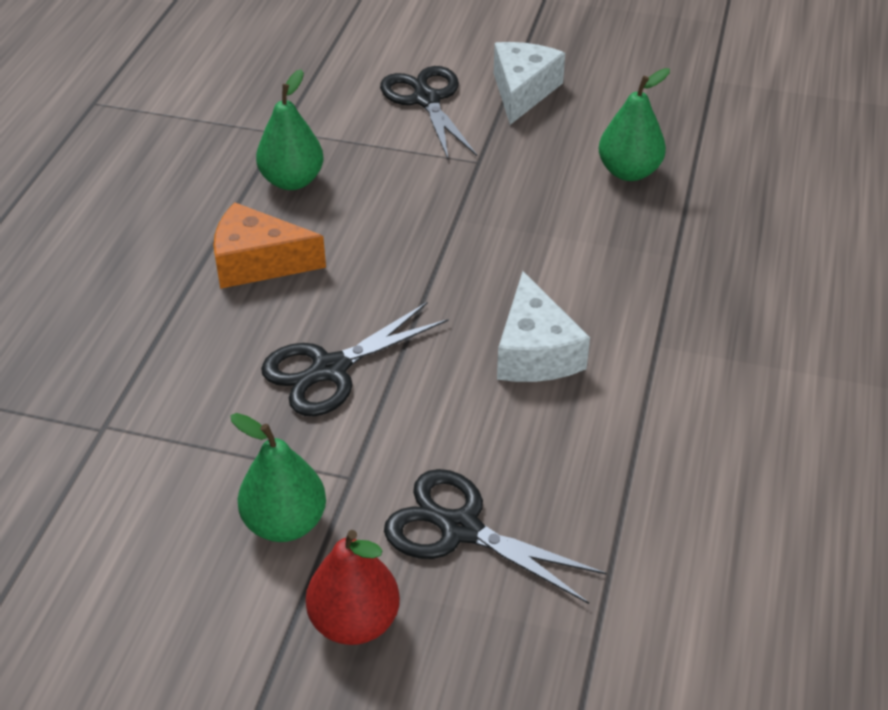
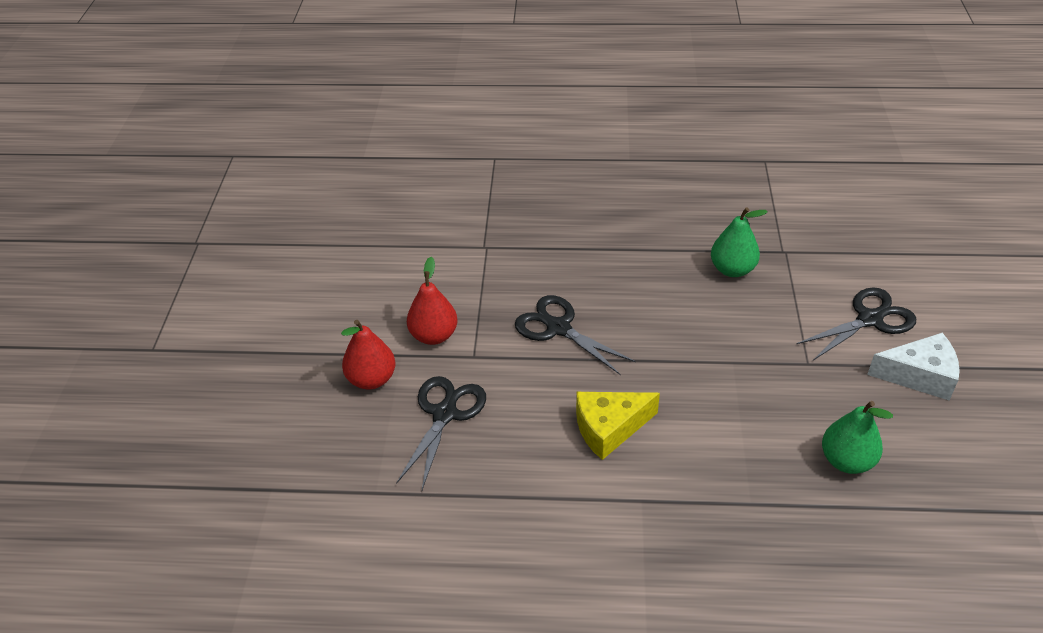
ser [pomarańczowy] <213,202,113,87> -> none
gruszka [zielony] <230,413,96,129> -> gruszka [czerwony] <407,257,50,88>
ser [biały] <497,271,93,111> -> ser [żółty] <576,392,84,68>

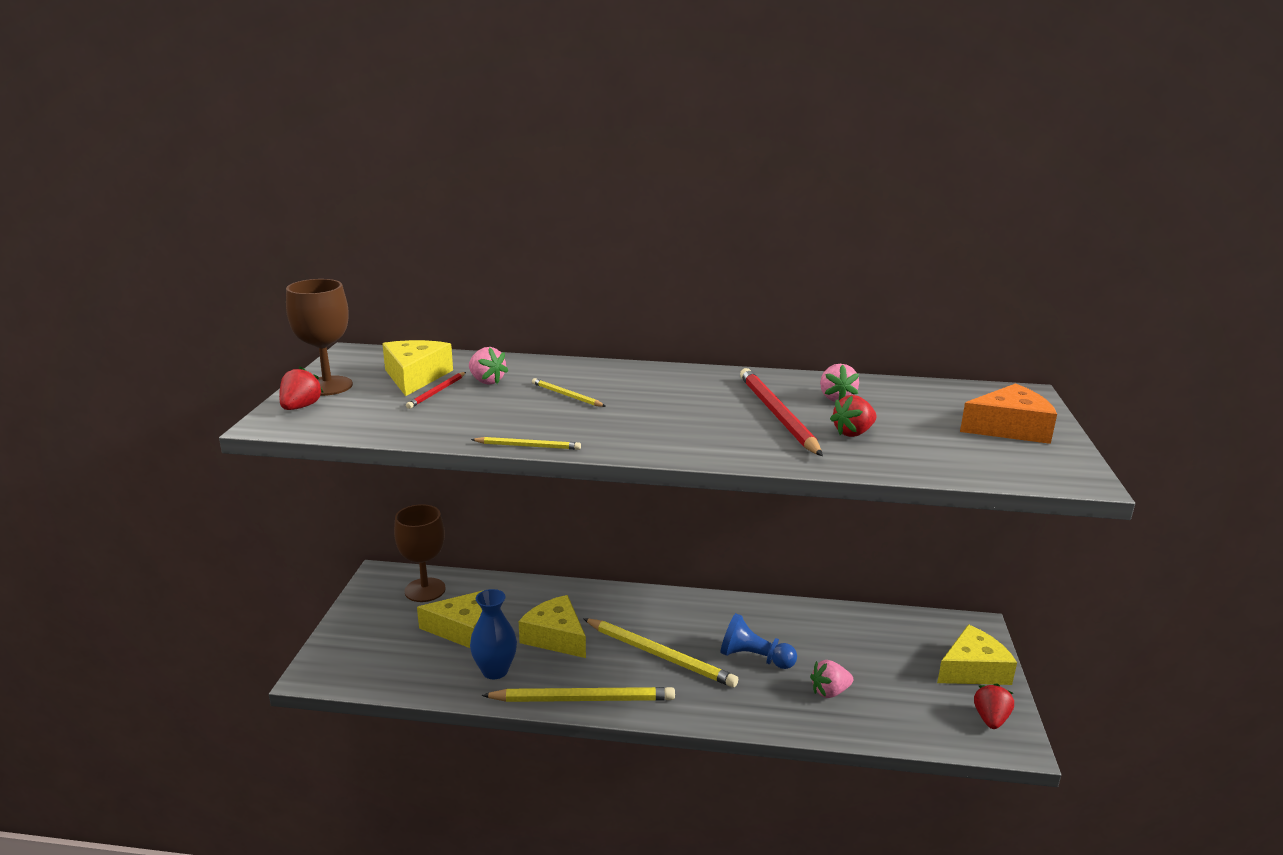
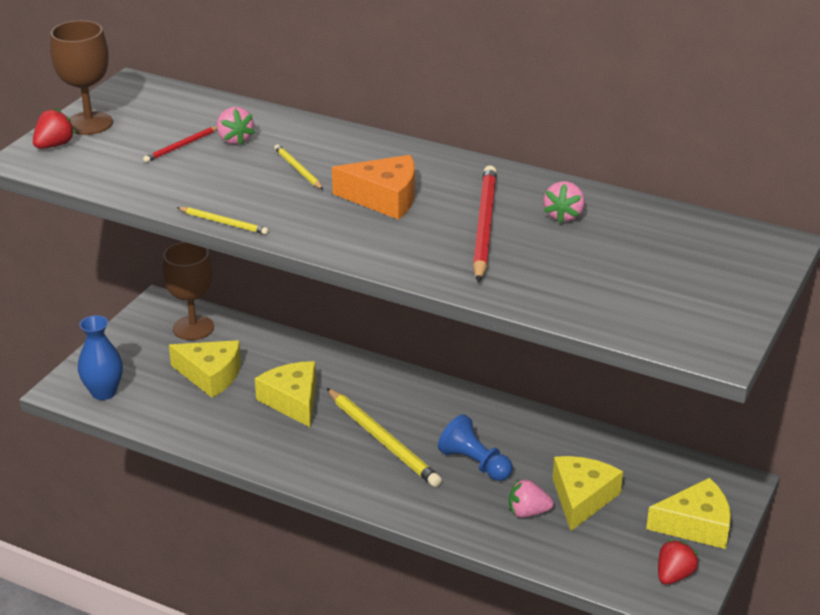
ser [żółty] <382,340,71,56> -> ser [żółty] <553,456,70,75>, moved
wazon [niebieski] <470,589,47,90> -> wazon [niebieski] <78,315,45,85>, moved
ołówek [żółty] <481,687,194,15> -> none
truskawka [czerwony] <830,395,47,42> -> none
ser [pomarańczowy] <960,383,97,61> -> ser [pomarańczowy] <332,155,83,65>, moved

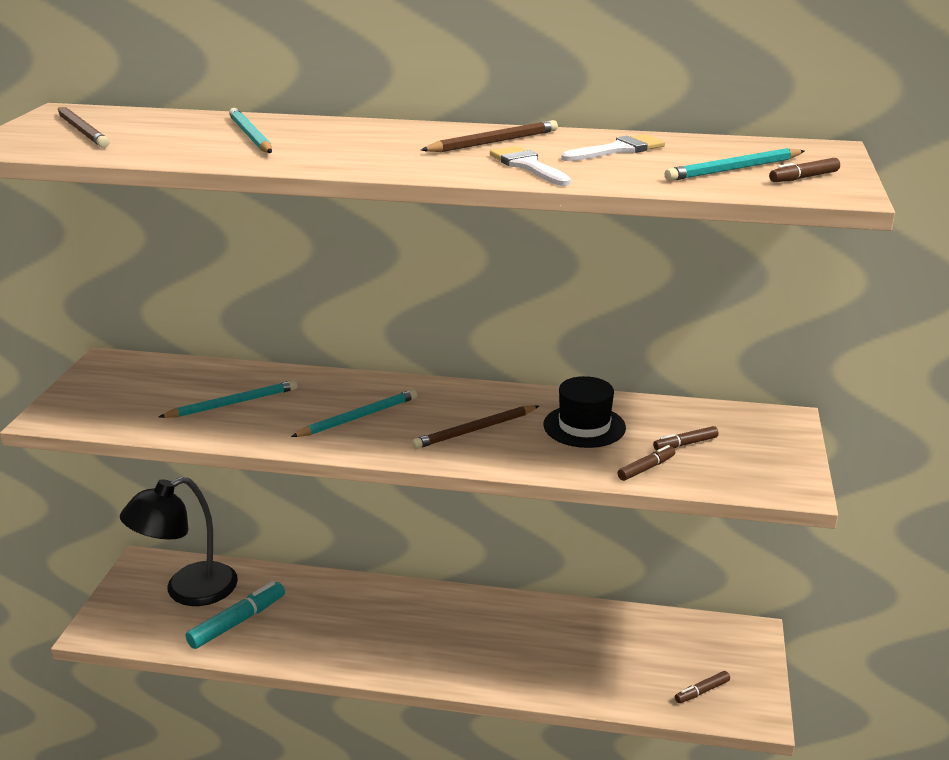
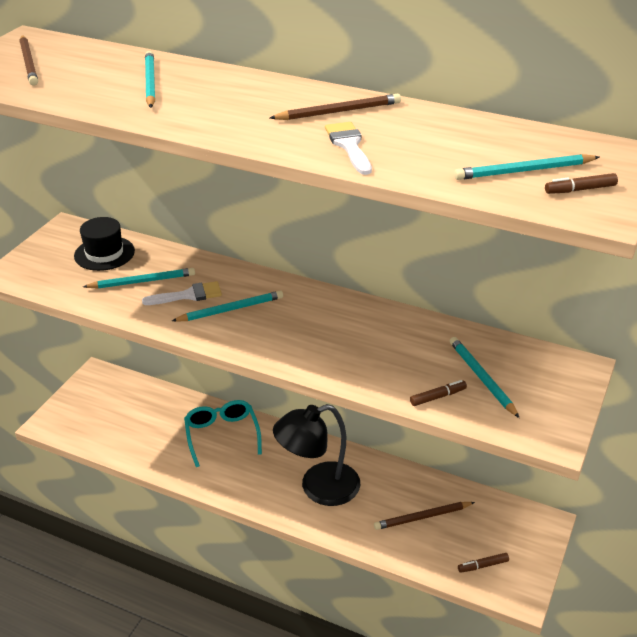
lampka [czarny] <120,477,118,129> -> lampka [czarny] <273,404,87,102>, moved
flamaster [turkusowy] <186,581,99,68> -> none
ołówek [brązowy] <412,405,127,44> -> ołówek [brązowy] <374,502,101,28>, moved
kapelusz [czarny] <543,376,83,72> -> kapelusz [czarny] <74,217,61,54>, moved
pędzel [biały] <561,134,104,27> -> pędzel [biały] <142,281,80,24>, moved
flamaster [brązowy] <653,426,66,24> -> ołówek [turkusowy] <450,337,69,81>
none -> okulary [turkusowy] <184,400,78,67>

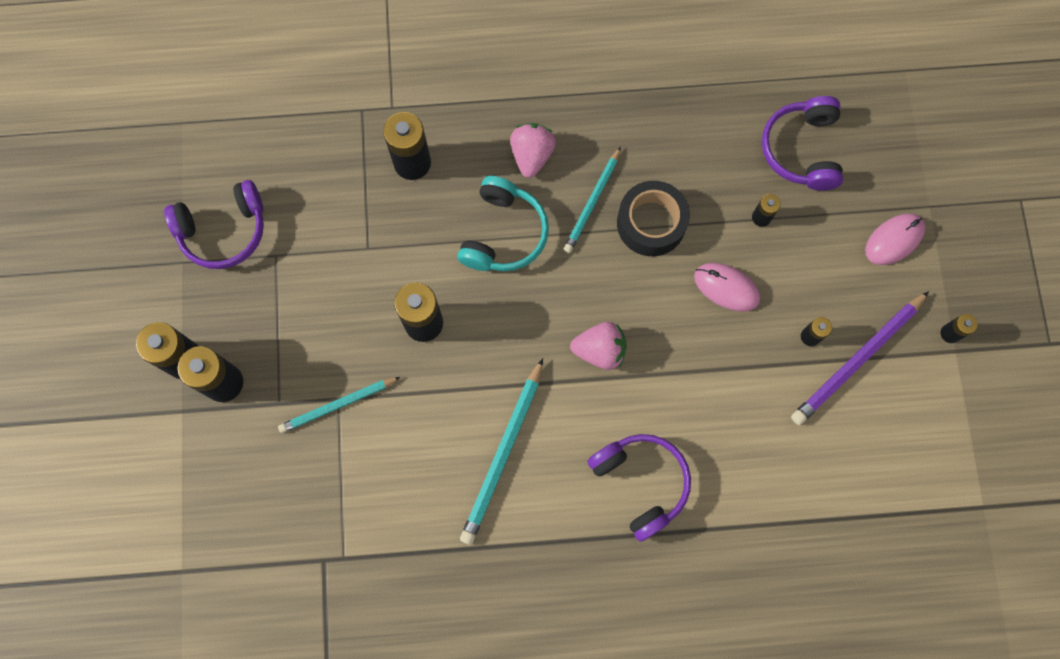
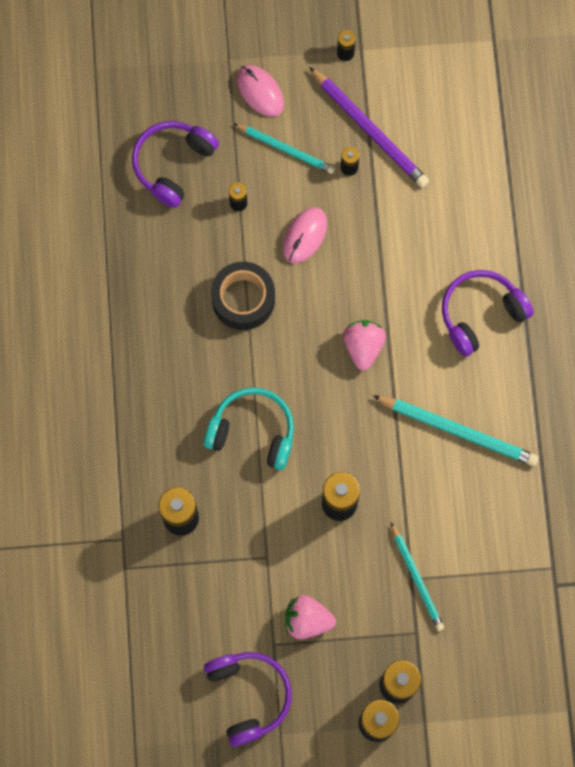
truskawka [różowy] <510,123,46,55> -> truskawka [różowy] <285,595,51,44>, moved
ołówek [turkusowy] <564,147,57,106> -> ołówek [turkusowy] <233,123,102,51>, moved
słuchawki [fioletowy] <762,96,81,95> -> słuchawki [fioletowy] <132,121,87,87>, 120 degrees clockwise

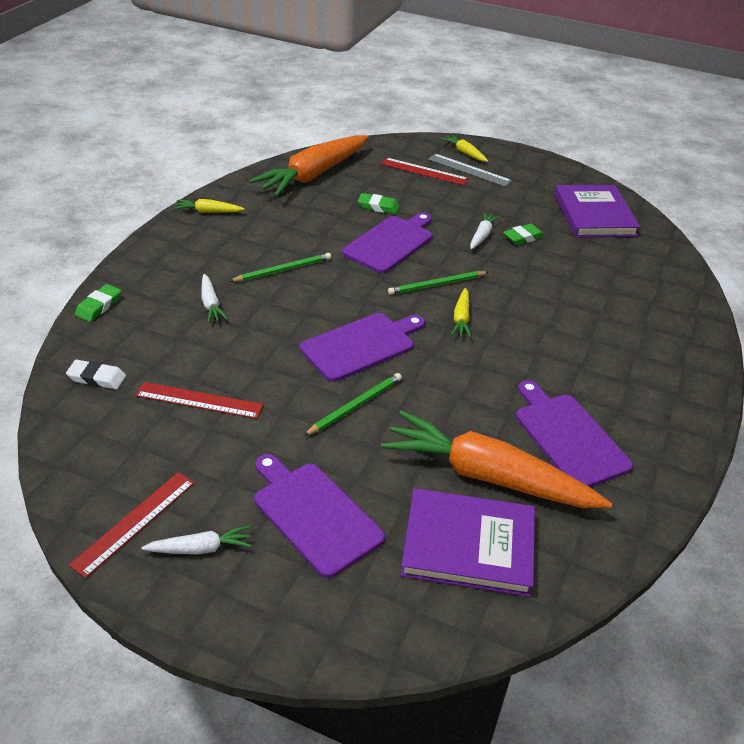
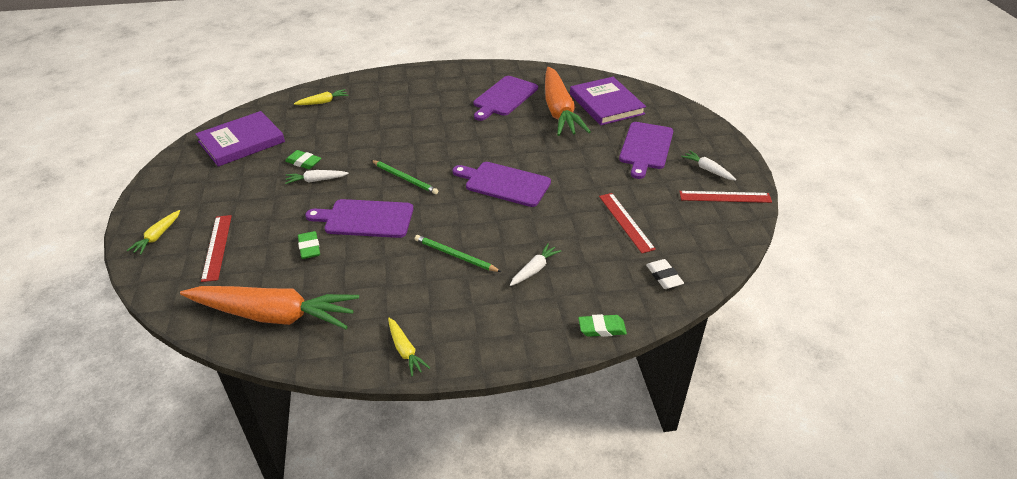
ołówek [zielony] <304,373,98,63> -> none
linijka [szary] <428,154,84,33> -> none
marchewka [żółty] <451,288,20,50> -> marchewka [żółty] <294,89,54,16>, moved

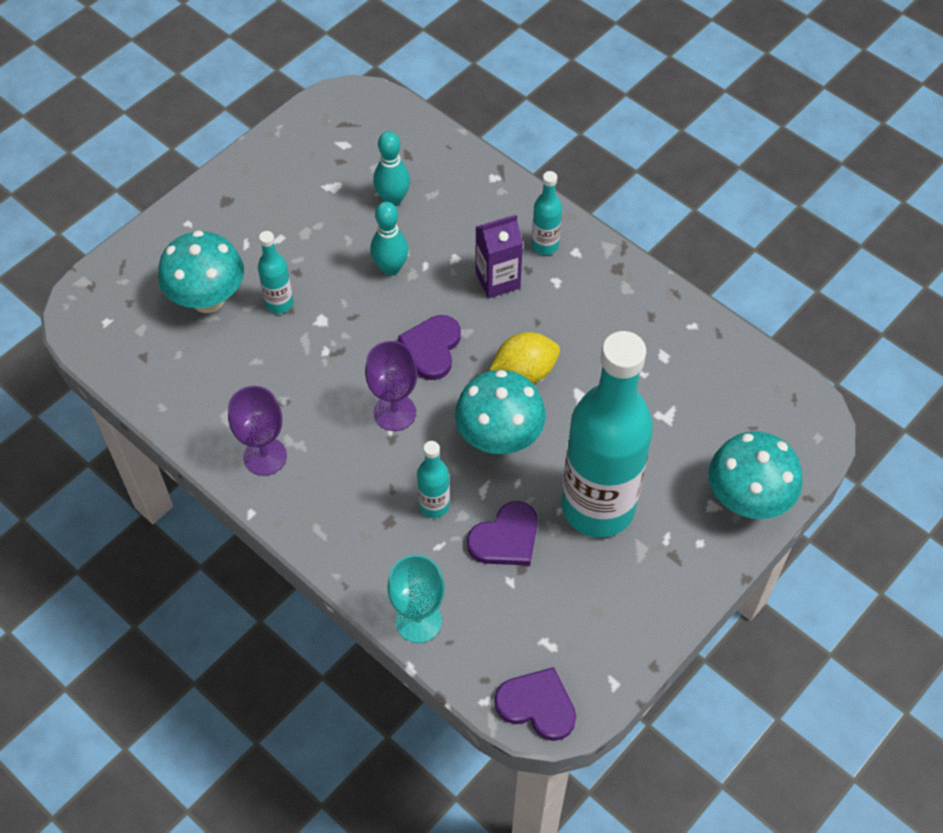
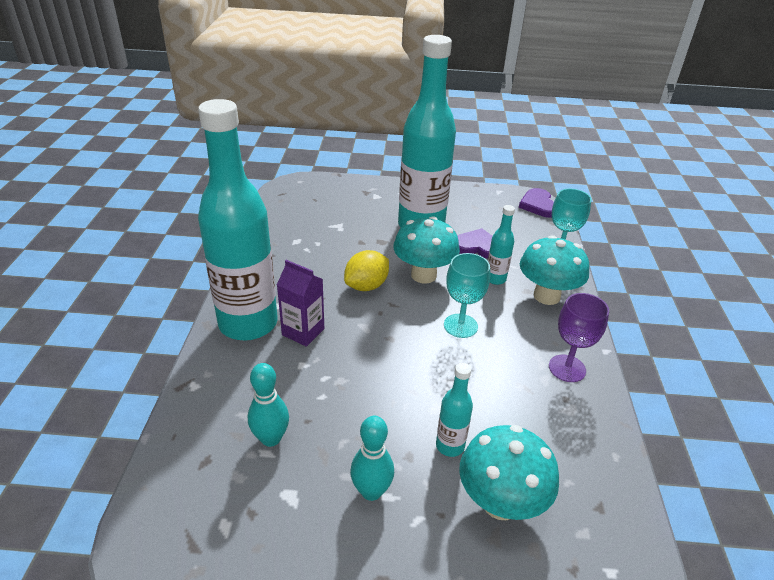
kielich [fioletowy] <365,341,53,90> -> kielich [turkusowy] <444,253,46,85>
kręgiel [turkusowy] <370,202,39,74> -> kręgiel [turkusowy] <350,416,44,85>, moved
serce [fioletowy] <398,315,63,65> -> none
cytryna [żółty] <490,332,70,51> -> cytryna [żółty] <344,250,45,41>, 75 degrees counterclockwise
butelka [turkusowy] <532,171,30,84> -> butelka [turkusowy] <198,99,80,242>, x2.43
grzyb [turkusowy] <709,431,94,88> -> grzyb [turkusowy] <520,235,69,70>, moved

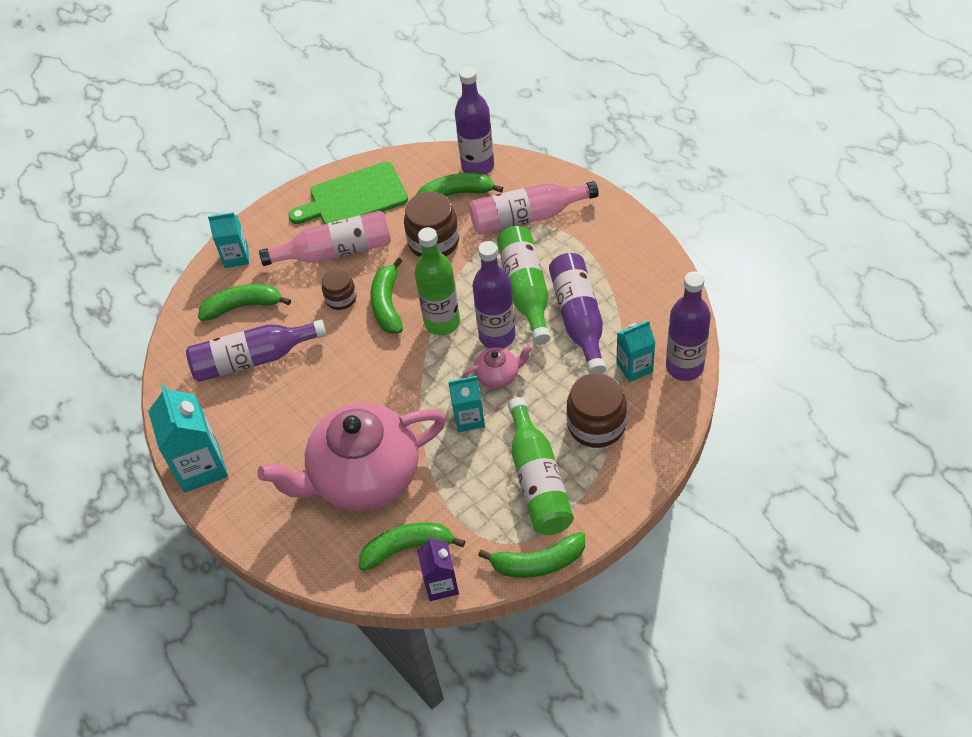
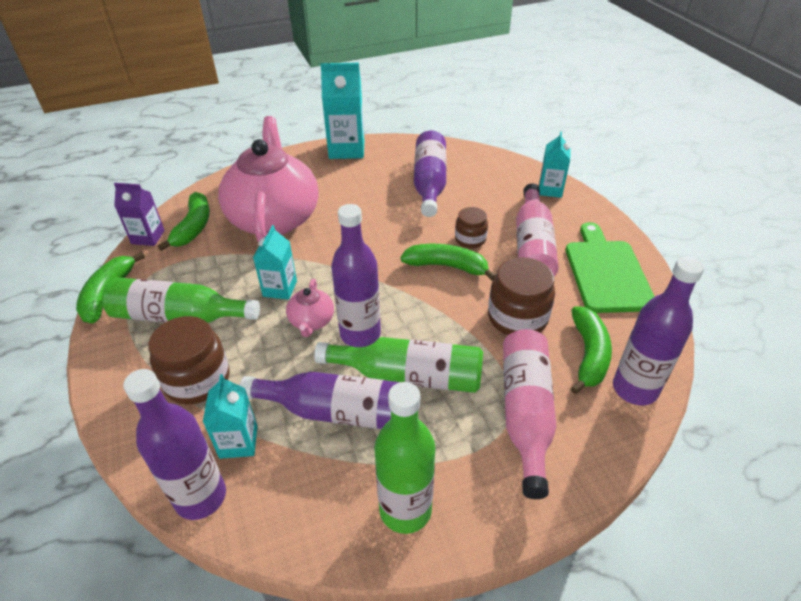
banan [zielony] <198,284,93,37> -> none
butelka [zielony] <415,227,45,108> -> butelka [zielony] <374,382,61,152>, moved

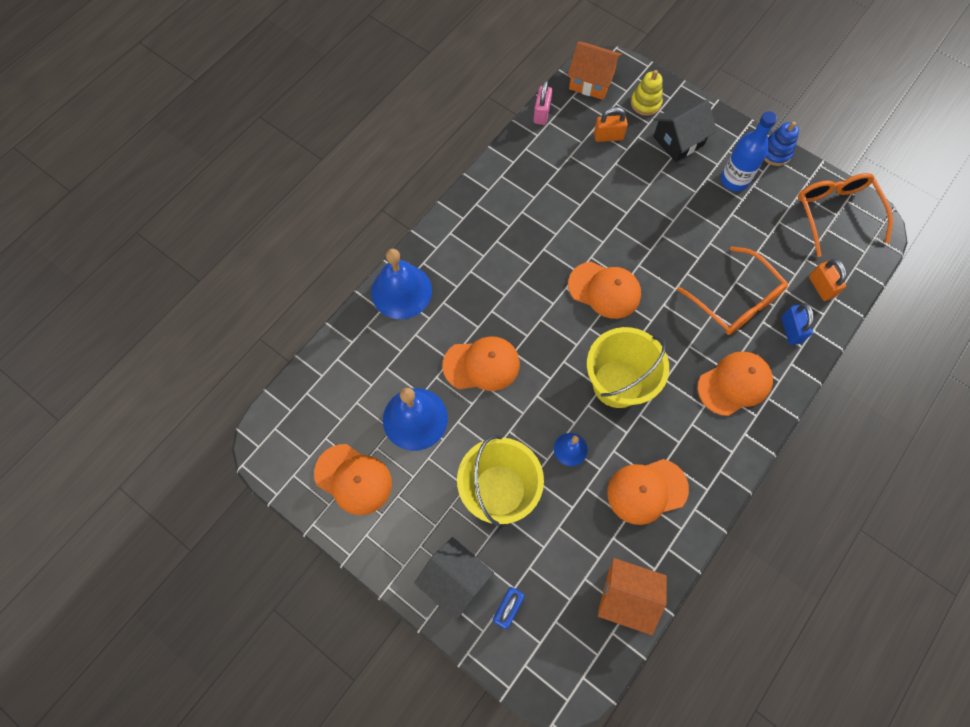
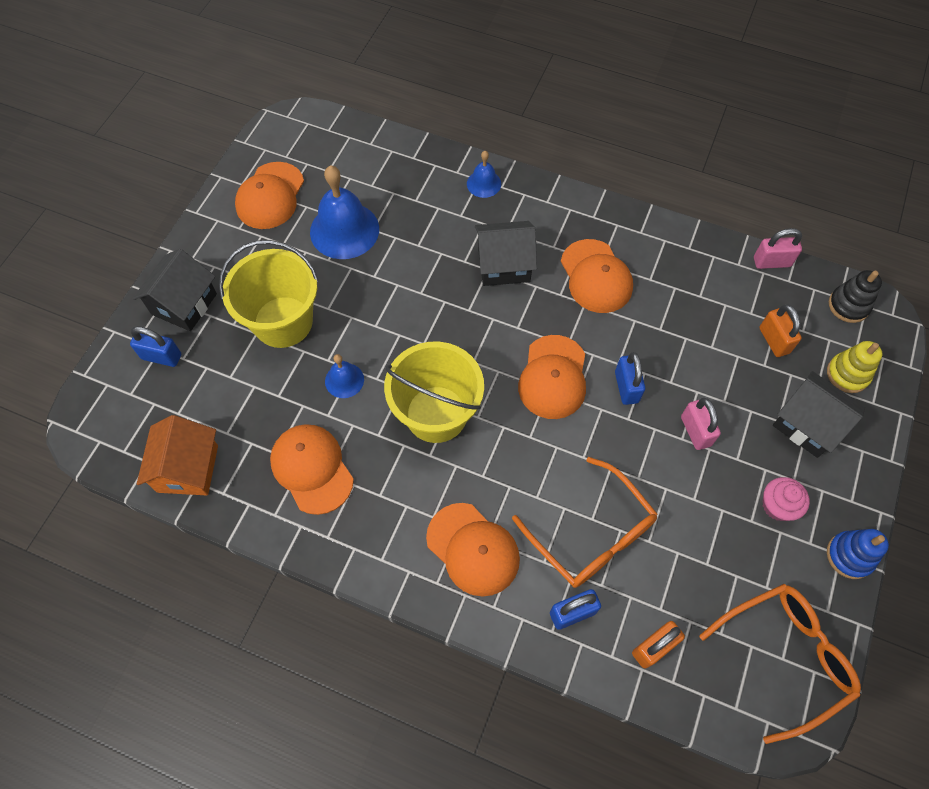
dzwonek [niebieski] <371,249,61,70> -> dzwonek [niebieski] <467,151,34,47>, x0.52
czapka [pomarańczowy] <442,336,78,55> -> czapka [pomarańczowy] <561,239,72,74>, moved
domek [pomarańczowy] <568,42,54,58> -> zabawka nakładanka [czarny] <829,270,53,53>
okulary [pomarańczowy] <677,246,111,89> -> okulary [pomarańczowy] <512,457,146,131>, 75 degrees counterclockwise
butelka [niebieski] <721,111,56,80> -> muffinka [różowy] <762,477,48,44>
none -> domek [czarny] <475,221,62,65>
none -> kłódka [niebieski] <615,352,30,53>
none -> kłódka [różowy] <681,398,40,52>

